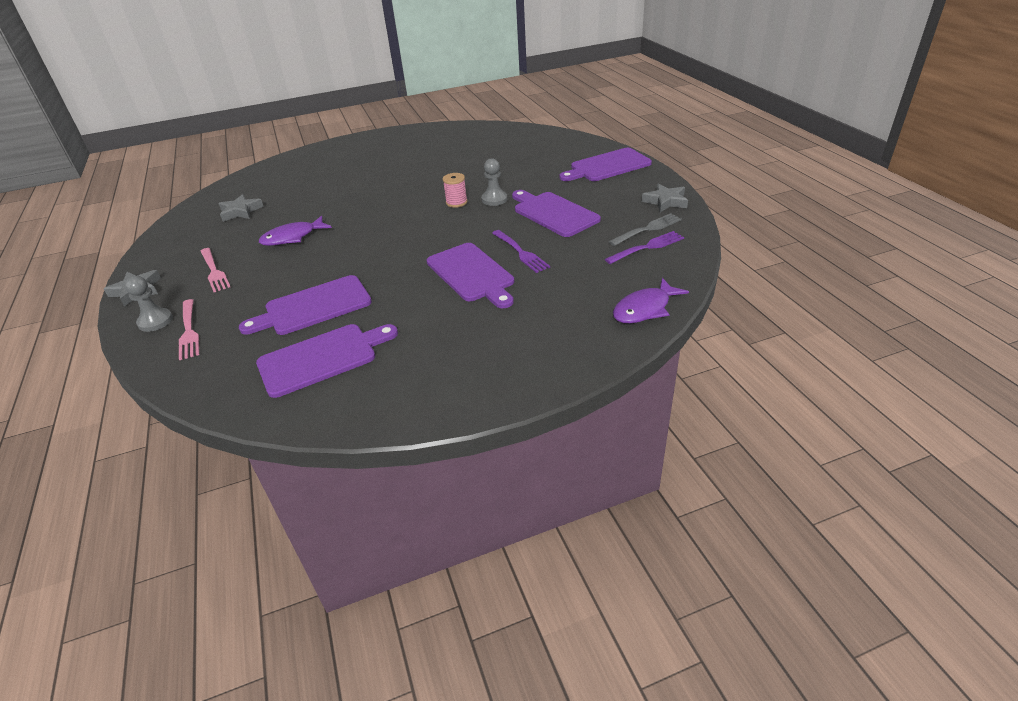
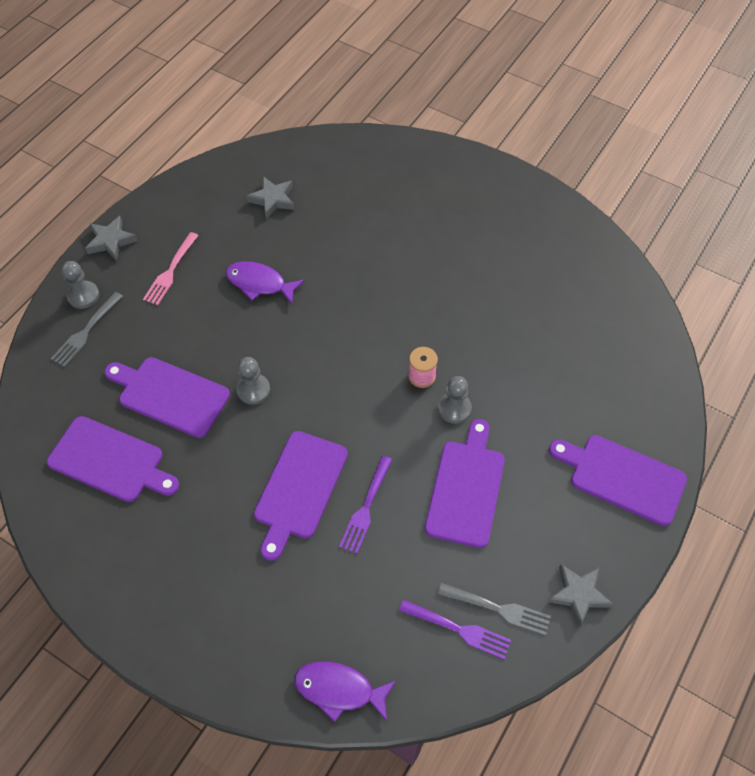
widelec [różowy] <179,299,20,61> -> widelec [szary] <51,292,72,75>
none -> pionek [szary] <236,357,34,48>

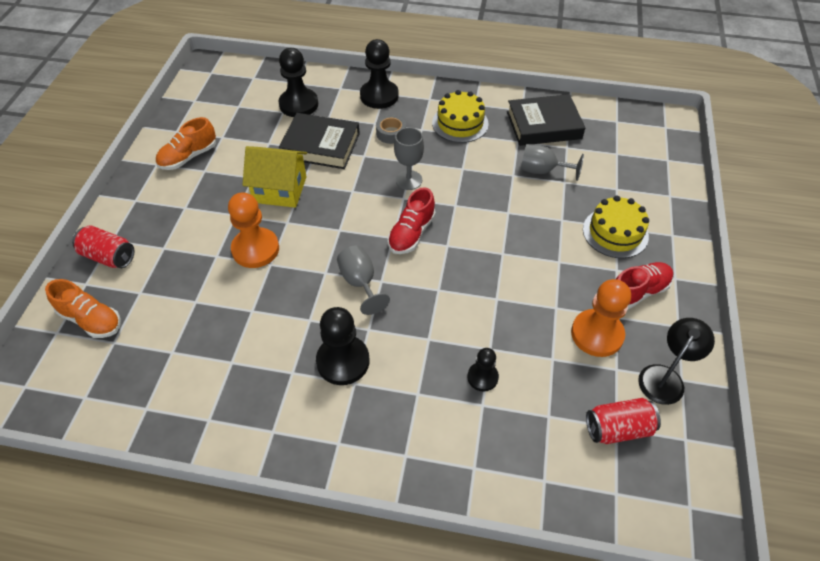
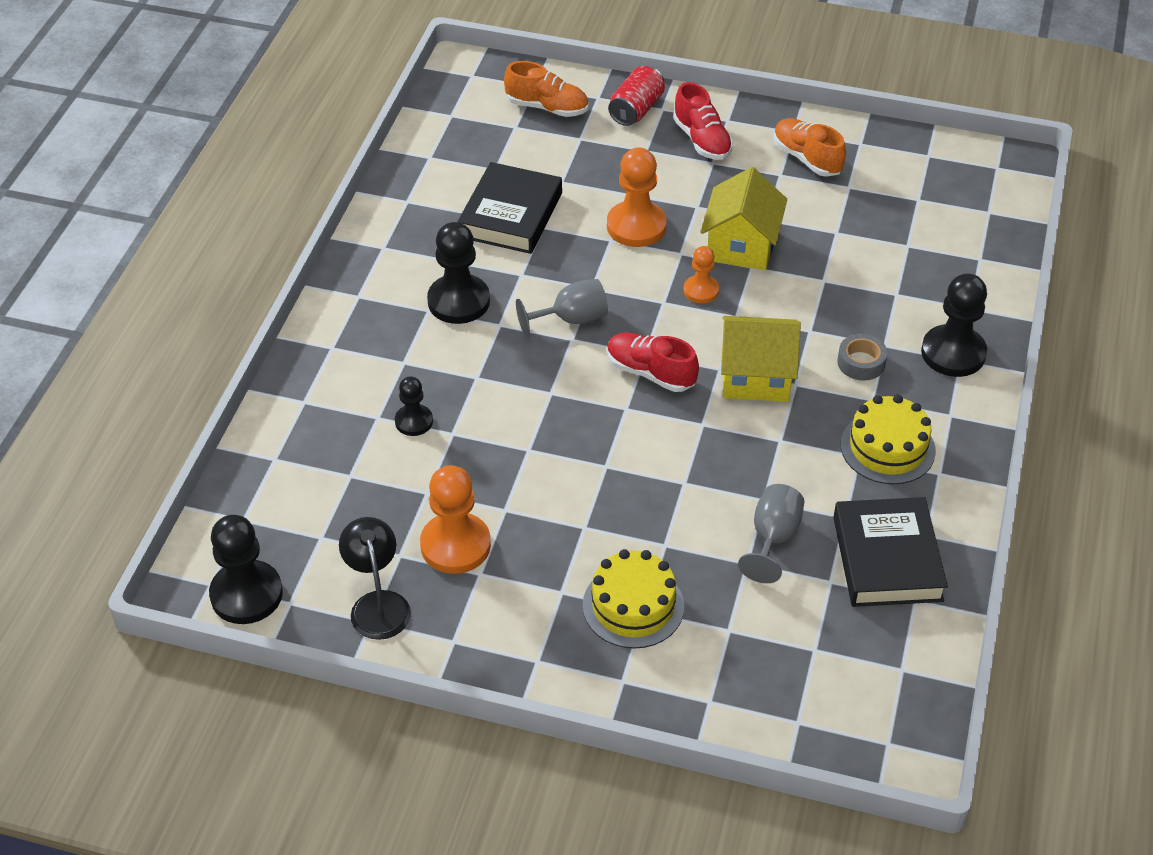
but [pomarańczowy] <45,279,76,59> -> but [pomarańczowy] <504,61,84,56>, 105 degrees counterclockwise
pionek [czarny] <278,48,40,69> -> pionek [czarny] <209,515,74,109>, moved
książka [czarny] <279,113,81,56> -> książka [czarny] <457,162,105,92>, moved
kielich [szary] <394,127,30,63> -> domek [żółty] <721,316,80,86>
puszka [czerwony] <586,398,75,46> -> none
but [czerwony] <616,262,57,47> -> but [czerwony] <673,82,60,78>, moved
lampka [czarny] <638,318,77,87> -> lampka [czarny] <339,517,72,123>, 150 degrees counterclockwise
none -> pionek [pomarańczowy] <684,246,35,57>

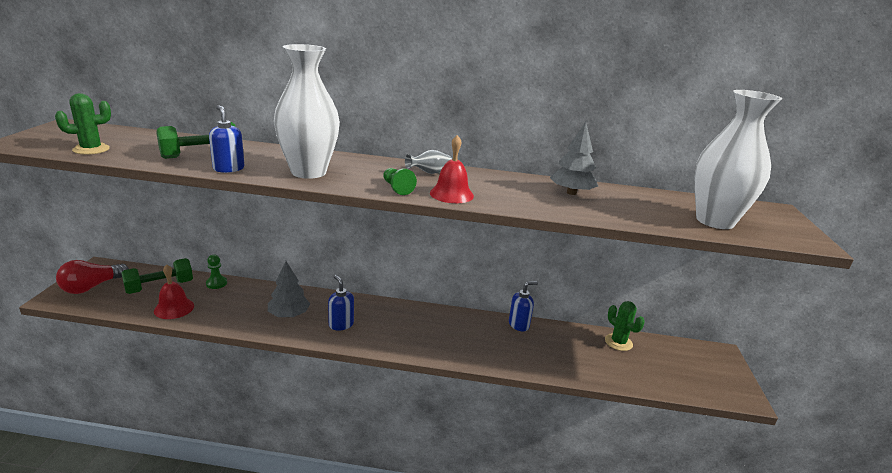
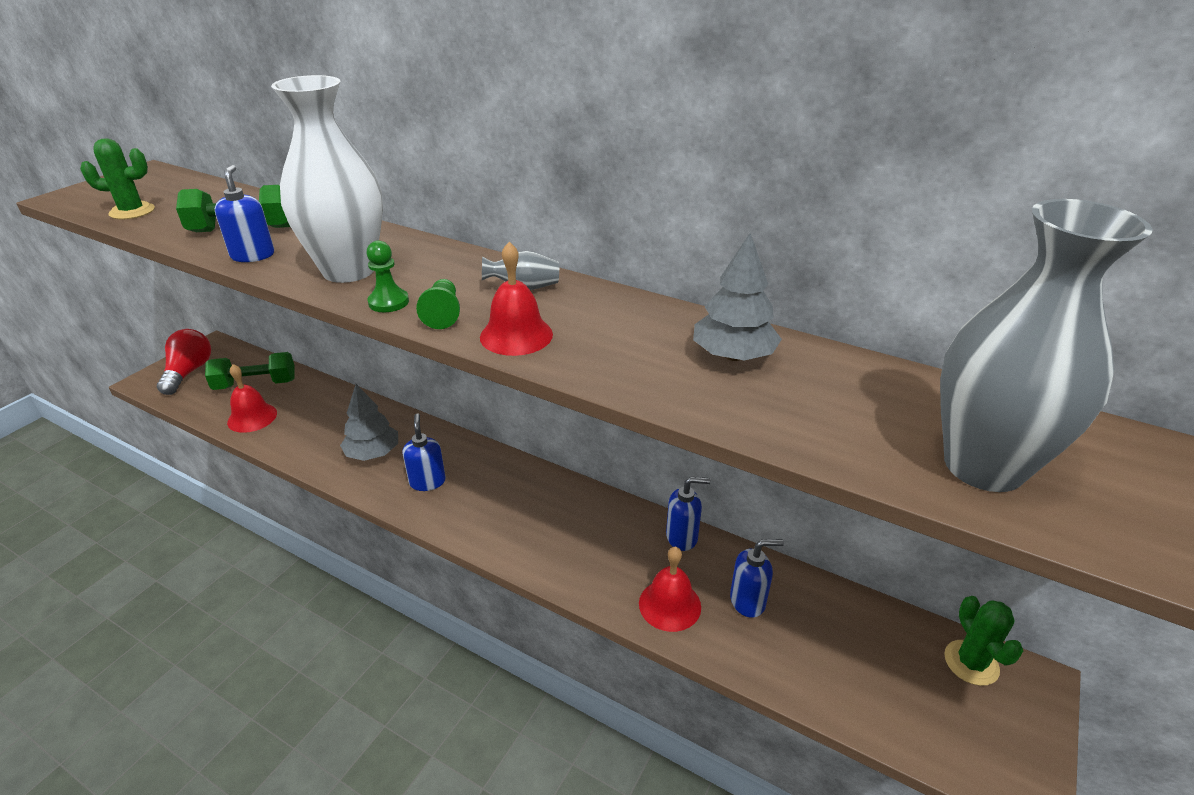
żarówka [czerwony] <56,260,73,34> -> żarówka [czerwony] <157,329,54,66>, 120 degrees clockwise
pionek [zielony] <206,254,21,35> -> pionek [zielony] <366,241,43,71>, moved
kaktus [zielony] <605,301,40,50> -> kaktus [zielony] <944,596,79,90>, moved
wazon [biały] <694,90,88,139> -> wazon [szary] <940,199,213,293>
none -> dzwonek [czerwony] <639,546,62,86>
none -> dozownik mydła [niebieski] <730,539,54,79>

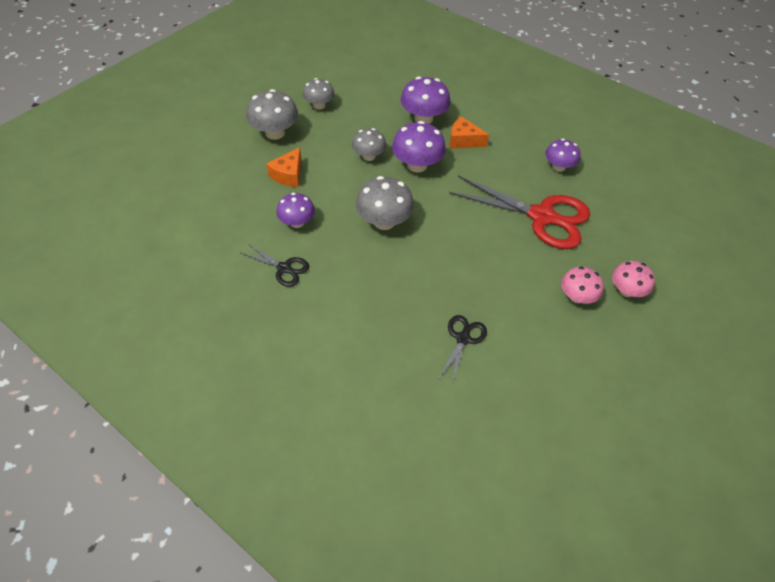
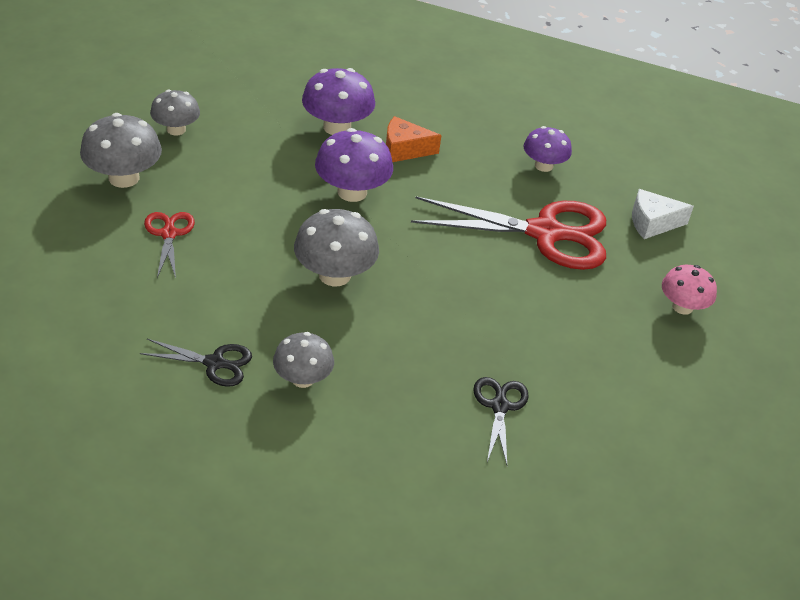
ser [pomarańczowy] <266,147,35,40> -> nożyczki [czerwony] <144,212,51,66>
grzyb [fioletowy] <276,193,39,35> -> none
grzyb [szary] <352,128,34,33> -> grzyb [szary] <273,332,61,56>, moved
grzyb [różowy] <561,266,43,38> -> none
none -> ser [biały] <632,189,62,50>

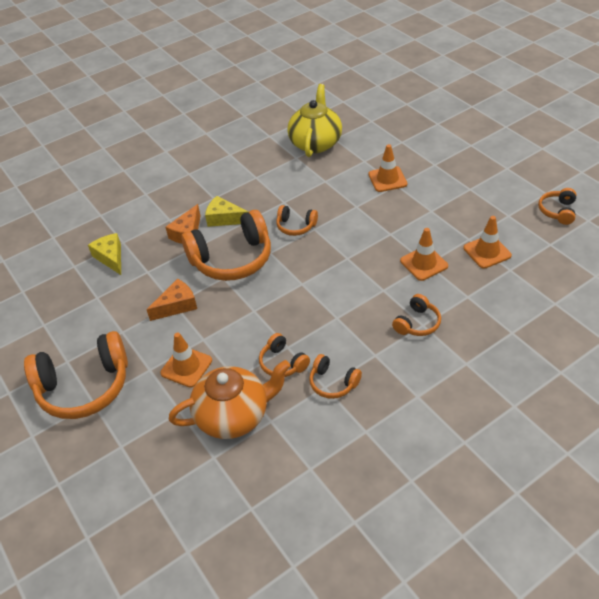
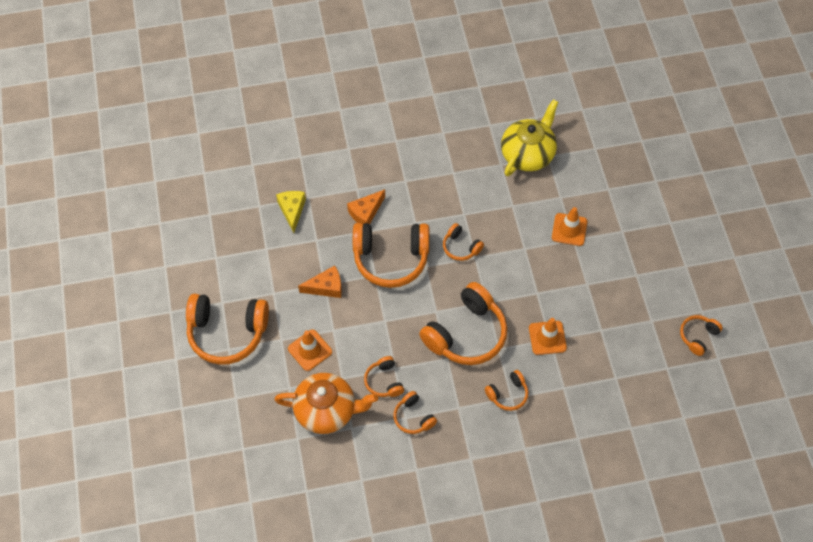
ser [żółty] <205,196,44,31> -> none
pachołek [pomarańczowy] <463,216,49,53> -> none
none -> słuchawki [pomarańczowy] <419,282,88,83>

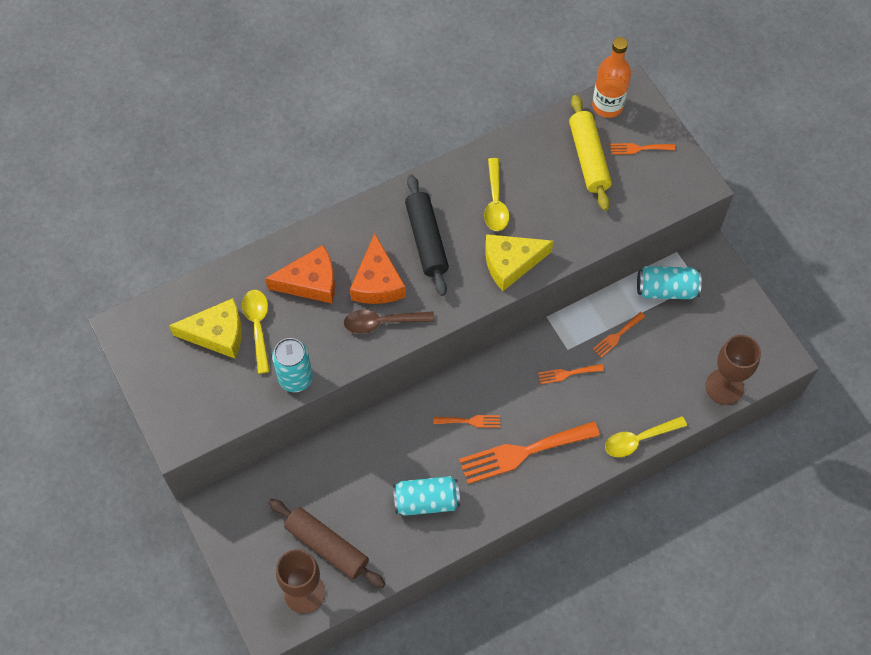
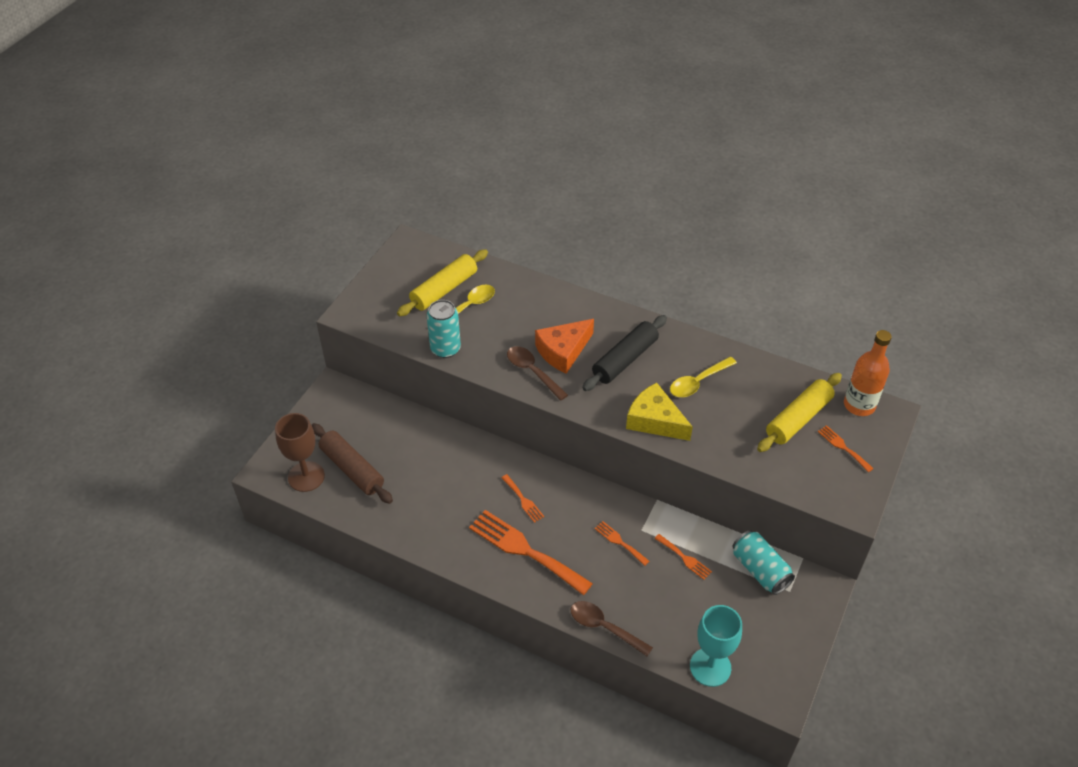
ser [żółty] <169,298,73,61> -> wałek do ciasta [żółty] <397,249,91,67>
ser [pomarańczowy] <265,245,70,59> -> none
wałek do ciasta [brązowy] <269,499,116,89> -> wałek do ciasta [brązowy] <312,423,81,81>, 45 degrees counterclockwise
puszka [turkusowy] <393,476,67,40> -> none
widelec [pomarańczowy] <593,312,52,46> -> widelec [pomarańczowy] <654,534,58,46>, 150 degrees counterclockwise
łyżka [żółty] <605,416,82,41> -> łyżka [brązowy] <571,601,82,55>
kielich [brązowy] <705,335,56,70> -> kielich [turkusowy] <690,605,52,82>

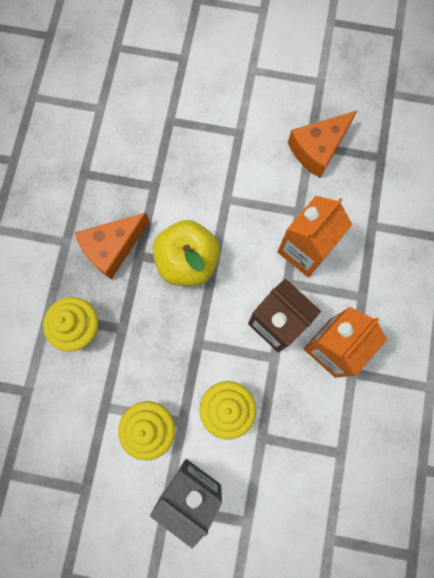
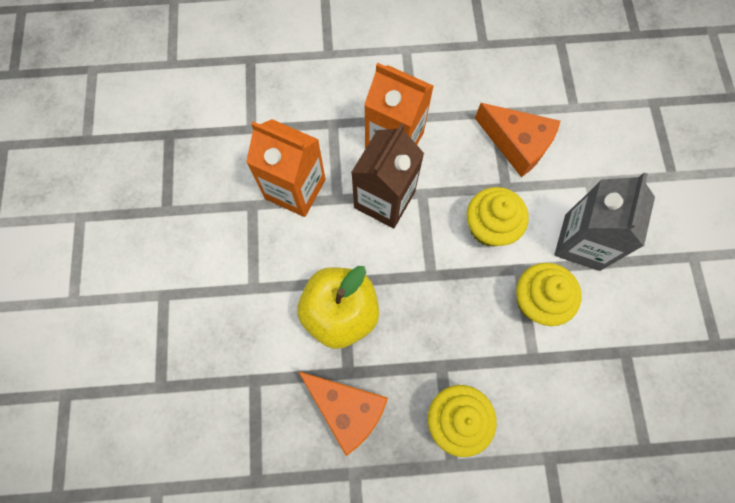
ser [pomarańczowy] <288,111,69,67> -> ser [pomarańczowy] <475,103,85,74>, moved

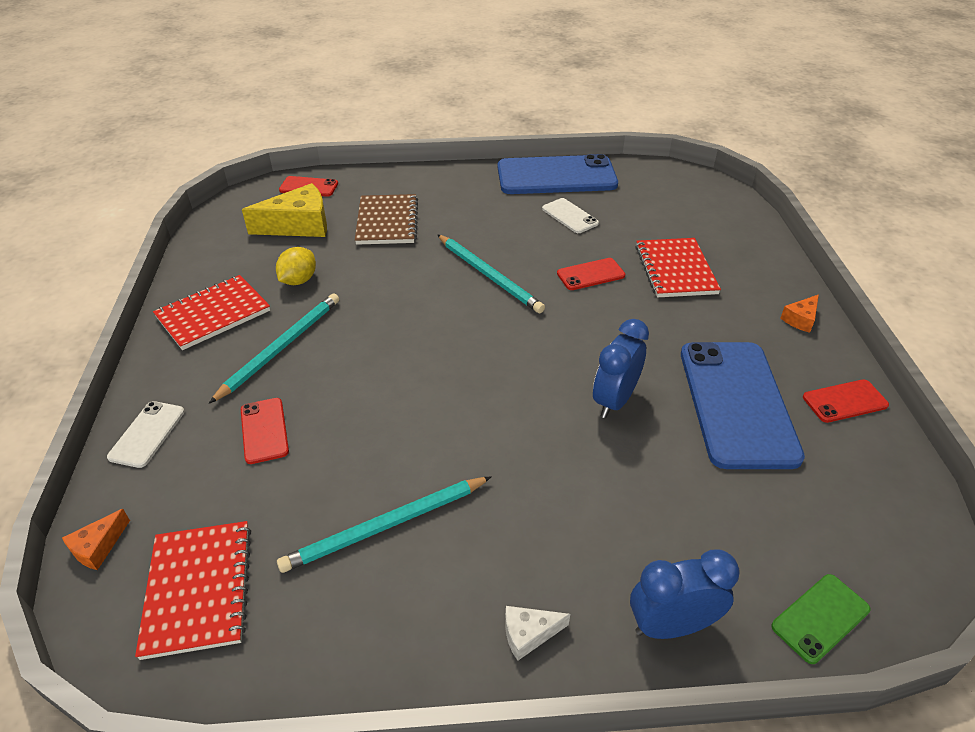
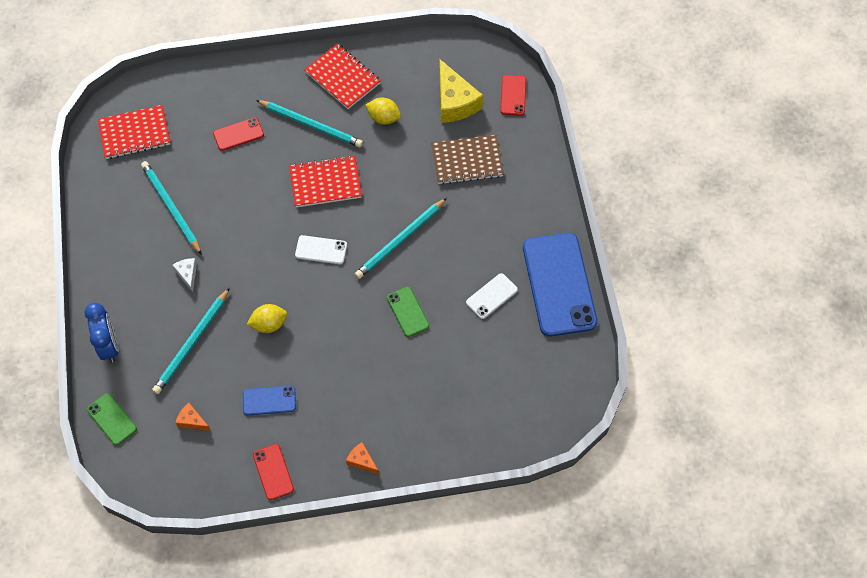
ser [pomarańczowy] <62,509,68,61> -> ser [pomarańczowy] <175,403,36,28>, moved
telefon [biały] <107,401,78,67> -> telefon [biały] <295,235,52,29>, moved
ser [biały] <505,606,65,55> -> ser [biały] <172,258,25,34>, moved
telefon [czerwony] <557,258,68,32> -> telefon [zielony] <387,287,42,50>
budzik [niebieski] <593,319,56,99> -> cytryna [żółty] <247,304,40,29>
zeszyt [czerwony] <635,238,86,60> -> zeszyt [czerwony] <289,155,73,53>, moved
telefon [niebieski] <681,342,124,127> -> telefon [niebieski] <243,386,53,29>, x0.46
none -> ołówek [turkusowy] <152,288,78,106>

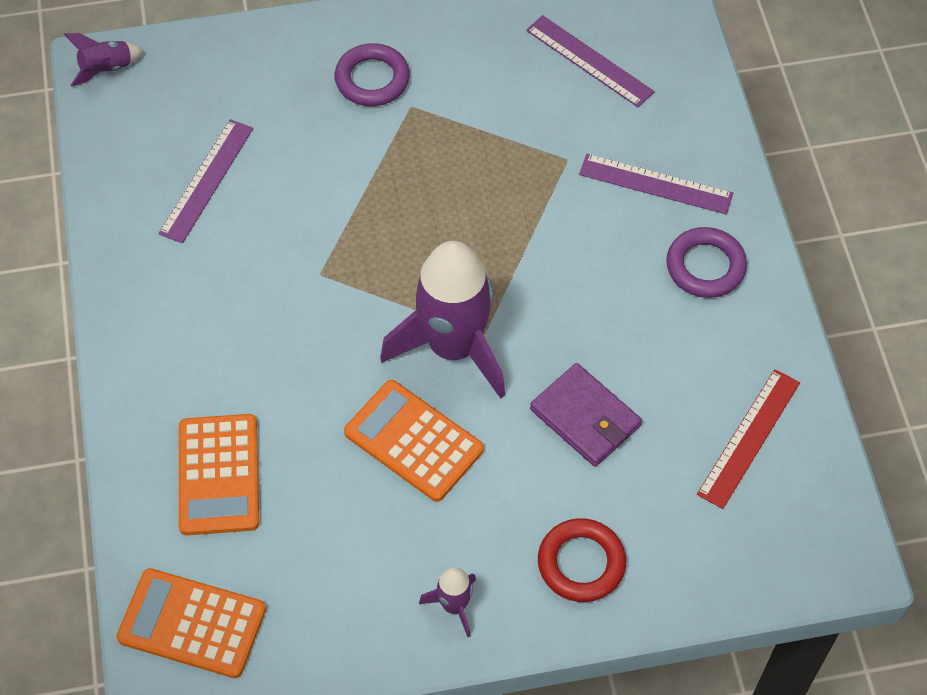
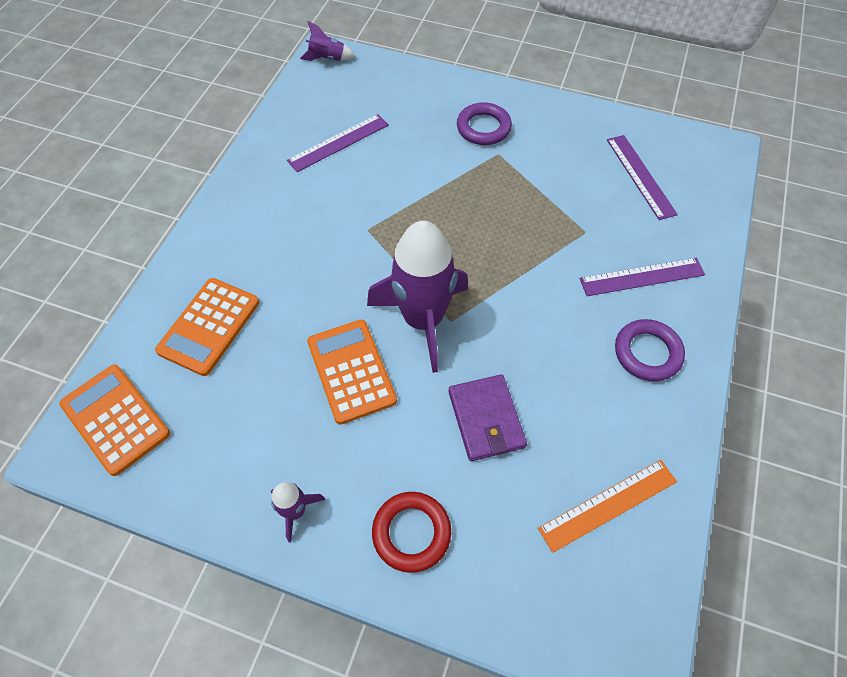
linijka [fioletowy] <579,154,154,61> -> linijka [fioletowy] <580,258,125,38>, 60 degrees counterclockwise
linijka [czerwony] <697,369,103,140> -> linijka [pomarańczowy] <538,460,139,93>

